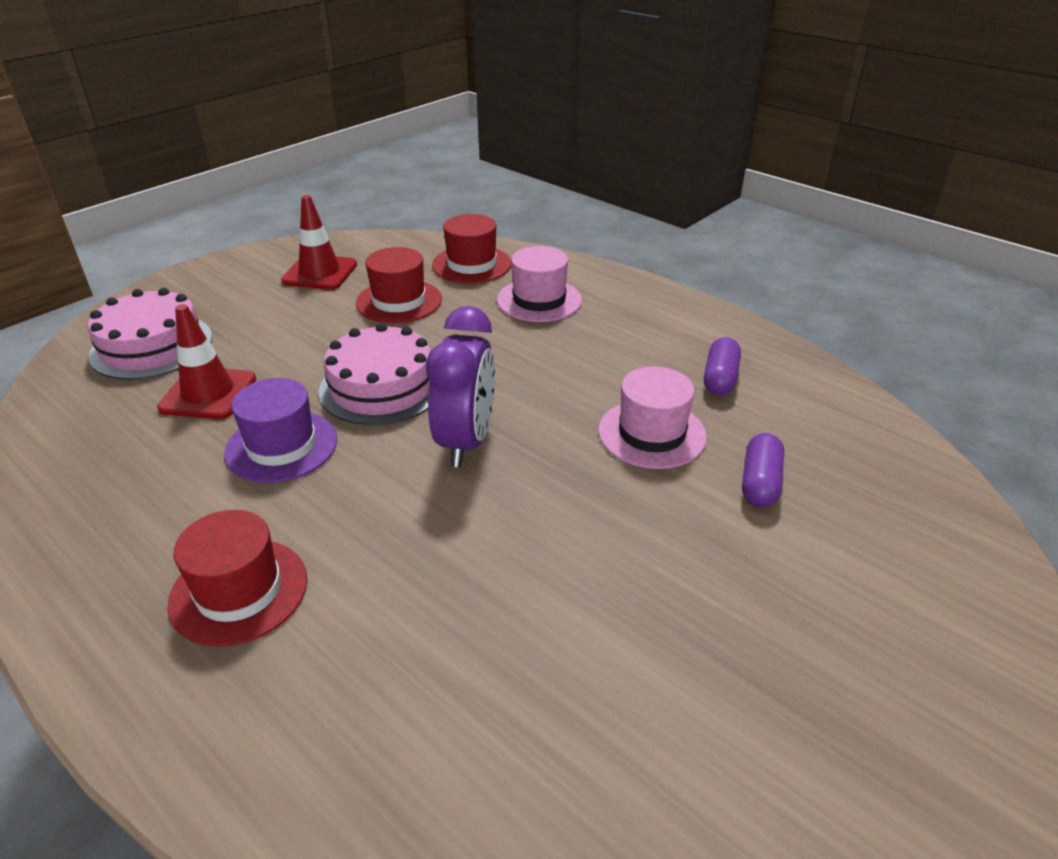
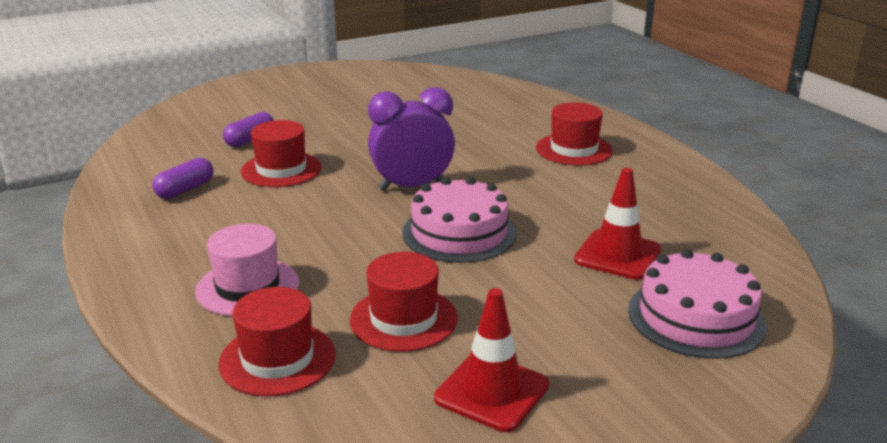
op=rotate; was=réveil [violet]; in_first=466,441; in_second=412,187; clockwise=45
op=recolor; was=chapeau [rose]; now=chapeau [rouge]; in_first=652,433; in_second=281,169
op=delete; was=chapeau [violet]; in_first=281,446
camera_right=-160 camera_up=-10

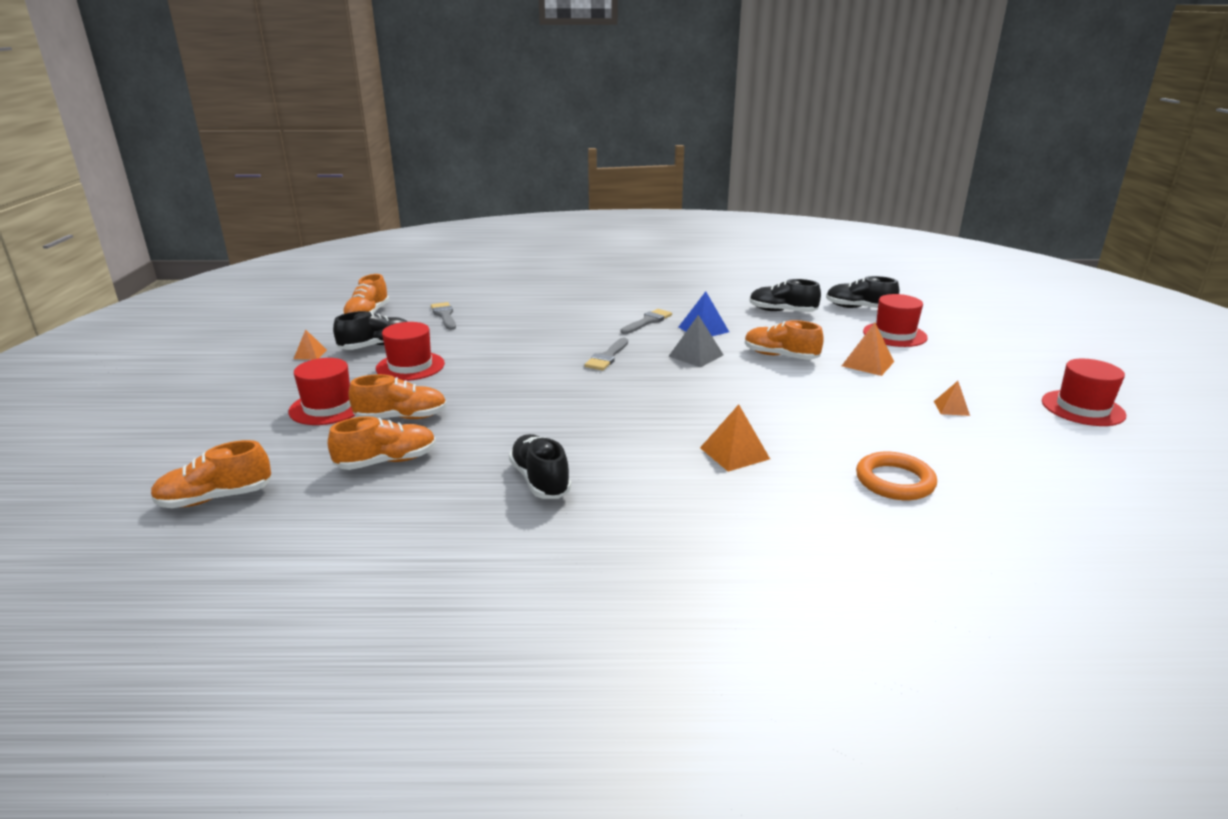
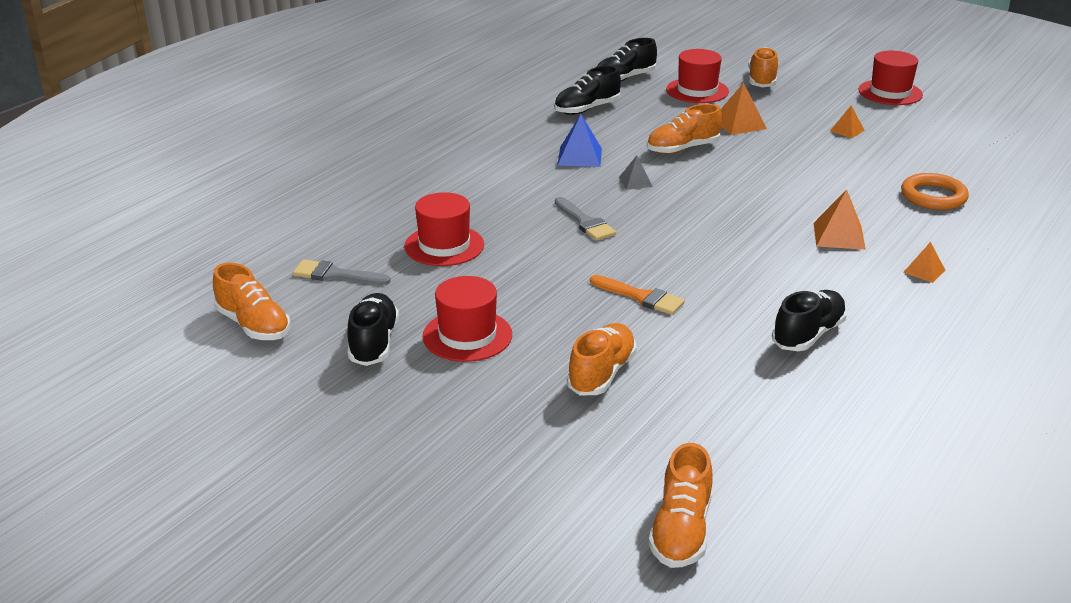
op=delete; was=pinceau [gris]; in_first=647,321
op=resize; was=pyramide [gris]; in_first=696,355; in_second=635,182; ratio=0.62
op=move; was=pyramide [orange]; in_first=310,354; in_second=924,271
op=move; was=chapeau [rouge]; in_first=328,407; in_second=444,245
op=move; was=chaussure [orange]; in_first=387,461; in_second=762,80
op=rotate; was=chaussure [noir]; in_first=540,480; in_second=808,335; clockwise=120
op=insert; now=pinceau [orange]; in_second=641,297
camera_right=-55 camera_up=5

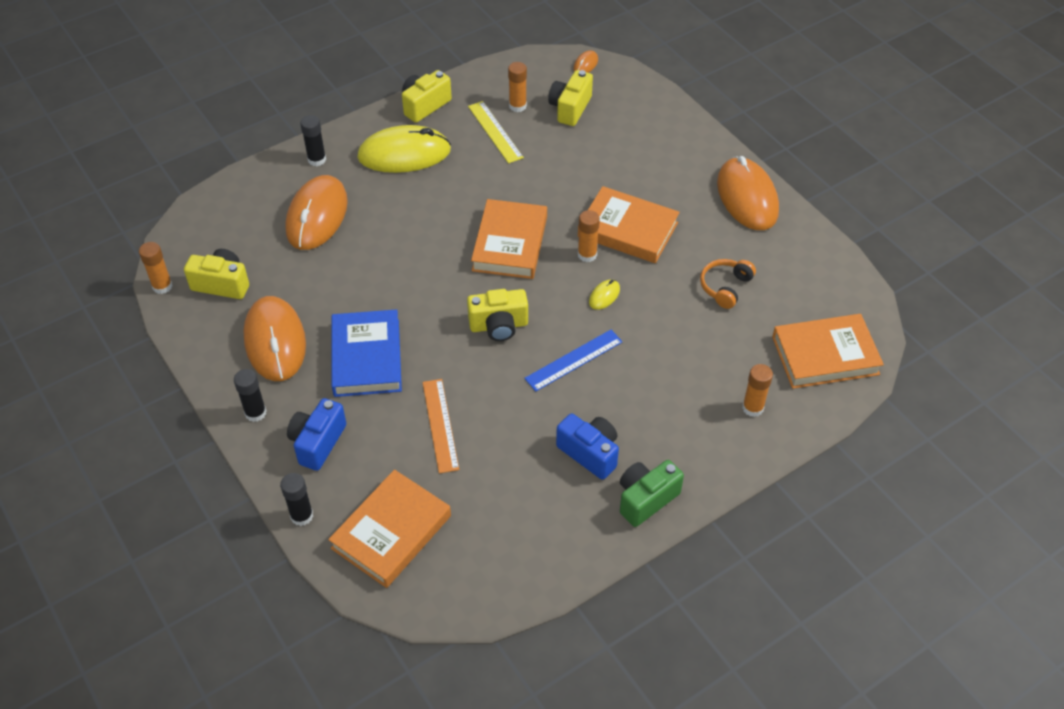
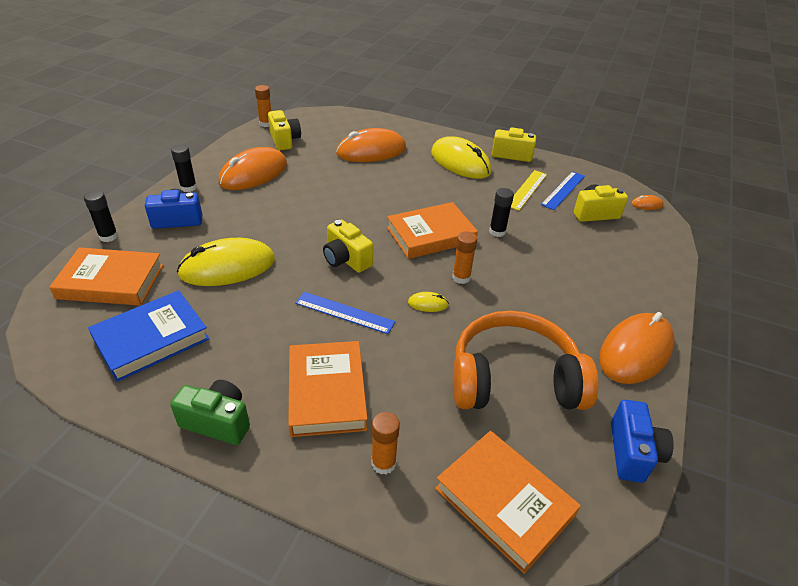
op=replace; was=bâton de colle [orange]; now=règle [bleu]; in_first=517,106; in_second=563,190
op=move; was=bâton de colle [noir]; in_first=317,159; in_second=497,232
op=move; was=livre [orange]; in_first=627,230; in_second=326,392
op=resize; was=casque audio [orange]; in_first=725,287; in_second=514,379; ratio=2.22
op=move; was=livre [bleu]; in_first=366,357; in_second=151,339
op=replace; was=règle [orange]; now=souris [jaune]; in_first=440,425; in_second=227,267
op=move; was=appareil photo [bleu]; in_first=590,453; in_second=632,453
camera_right=55 camera_up=-10

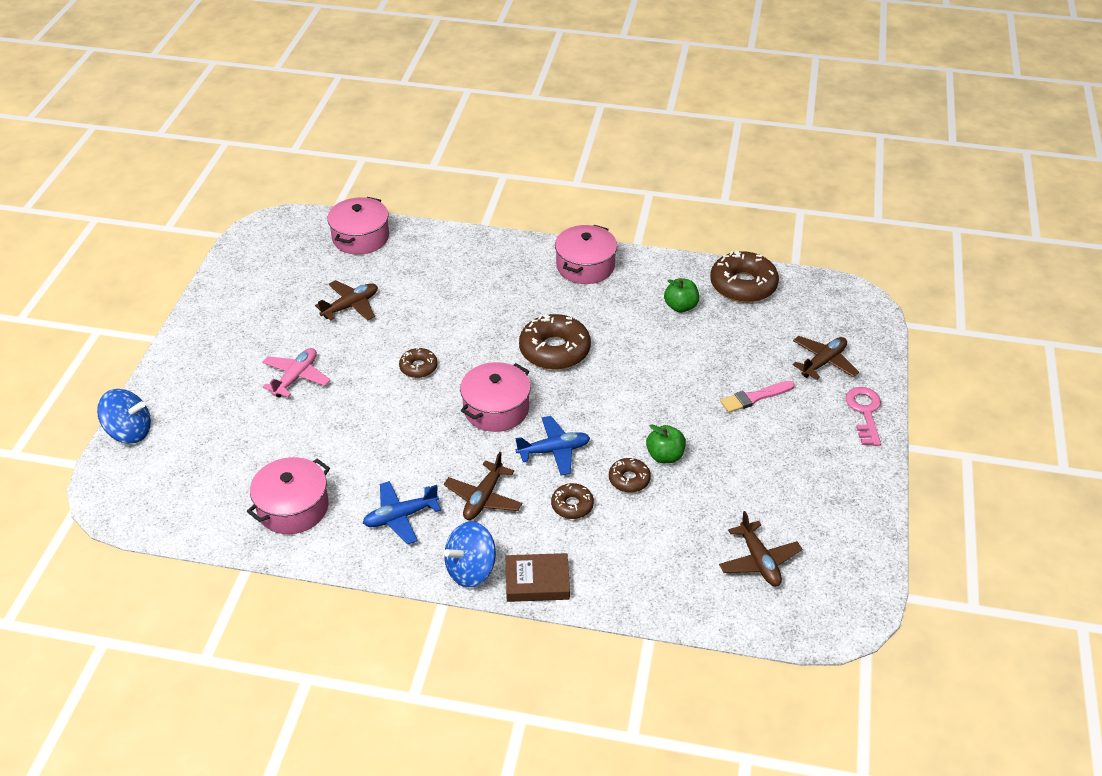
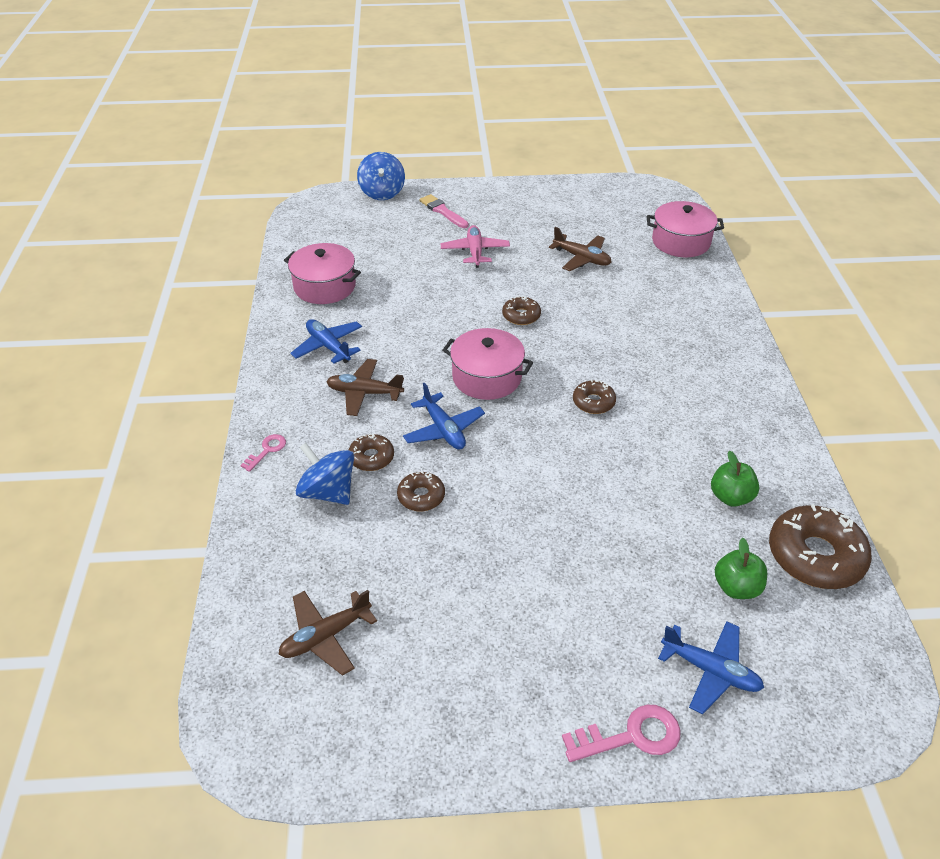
op=delete; was=marmite [rose]; in_first=585,266
op=resize; was=beignet [marron]; in_first=554,350; in_second=593,402; ratio=0.53
op=recolor; was=avion [marron]; now=avion [bleu]; in_first=823,362; in_second=710,671
op=rotate; was=avion [rose]; in_first=296,377; in_second=475,252; clockwise=-105
op=move; was=pinceau [rose]; in_first=754,397; in_second=442,211
op=move; was=pomme [vert]; in_first=665,456; in_second=736,587
op=move; was=toupie [bleu]; in_first=471,569; in_second=328,492
op=replace; was=livre [marron]; now=clé [rose]; in_first=537,581; in_second=267,450
camera_right=75 camera_up=0

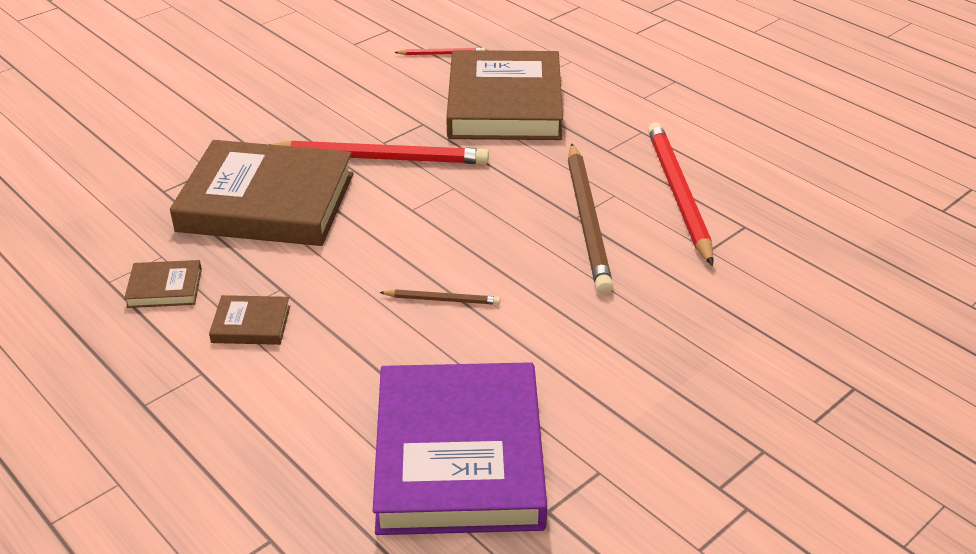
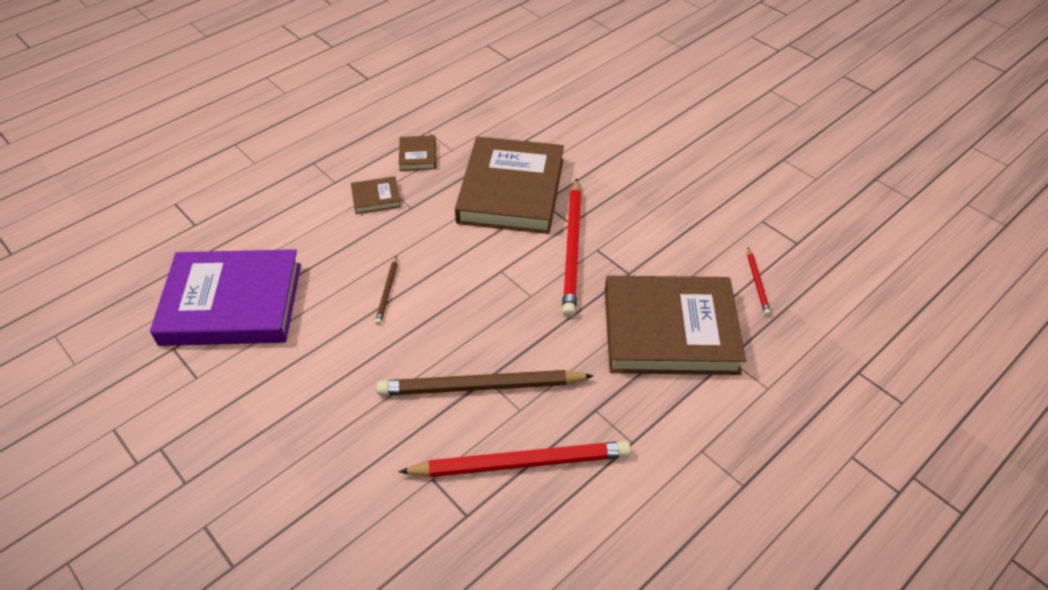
op=rotate; was=livre [marron]; in_first=251,324; in_second=376,198; clockwise=75
camera_right=90 camera_up=10

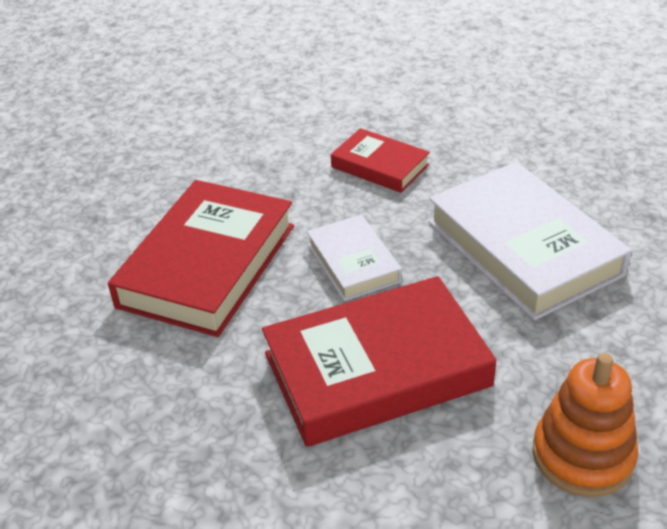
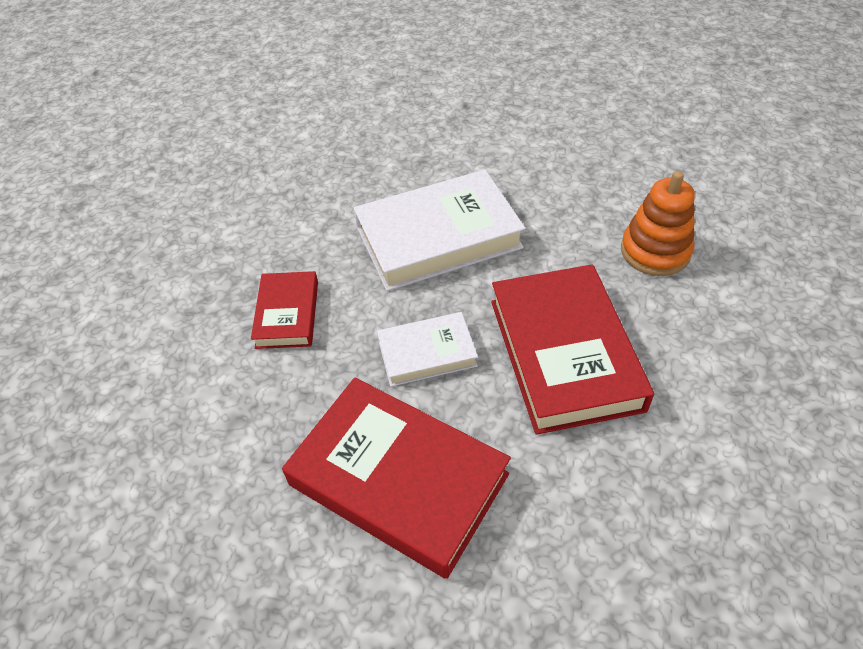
op=rotate; was=livre [rouge]; in_first=380,166; in_second=287,314; clockwise=-45
camera_right=-80 camera_up=10

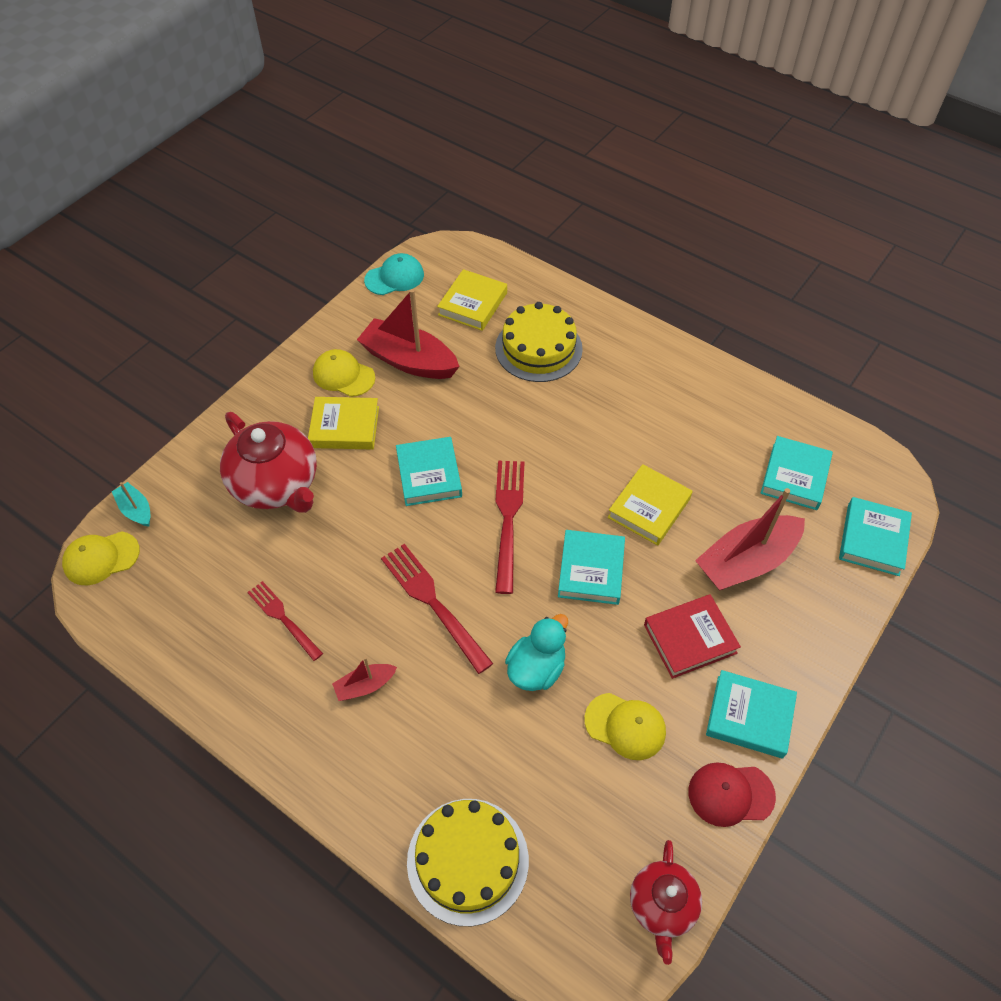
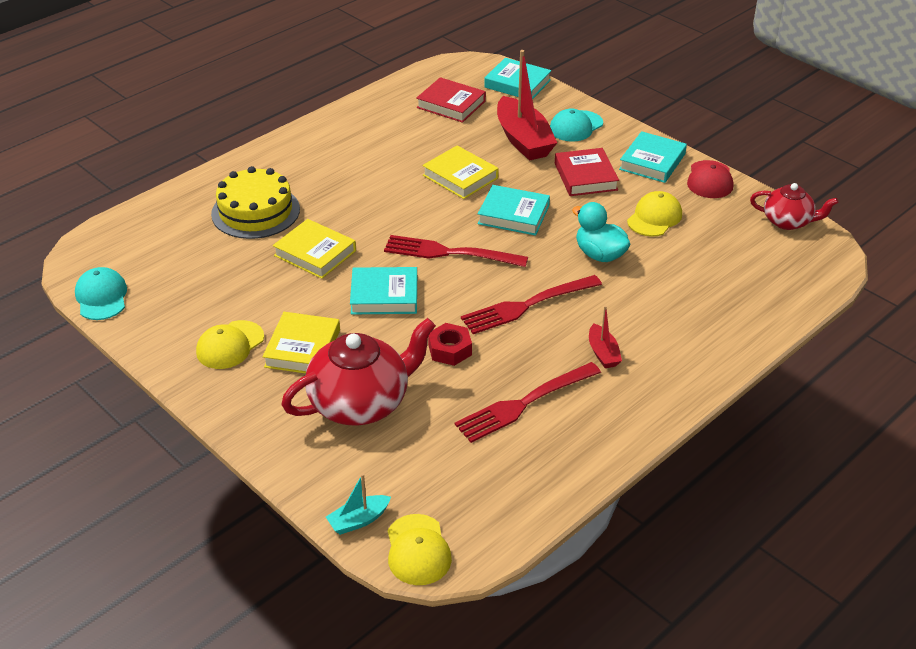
op=move; was=livre [jaune]; in_first=472,304; in_second=315,253
op=delete; was=bateau [rouge]; in_first=409,360
op=recolor; was=livre [turquoise]; now=livre [rouge]; in_first=795,476; in_second=451,104
op=resize; was=fourchette [rouge]; in_first=283,618; in_second=524,403; ratio=1.54
op=delete; was=gâteau [jaune]; in_first=467,860
op=insert; now=casquette [turquoise]; in_second=576,126
op=insert; now=écrou [rouge]; in_second=450,349
camera_right=-80 camera_up=-15

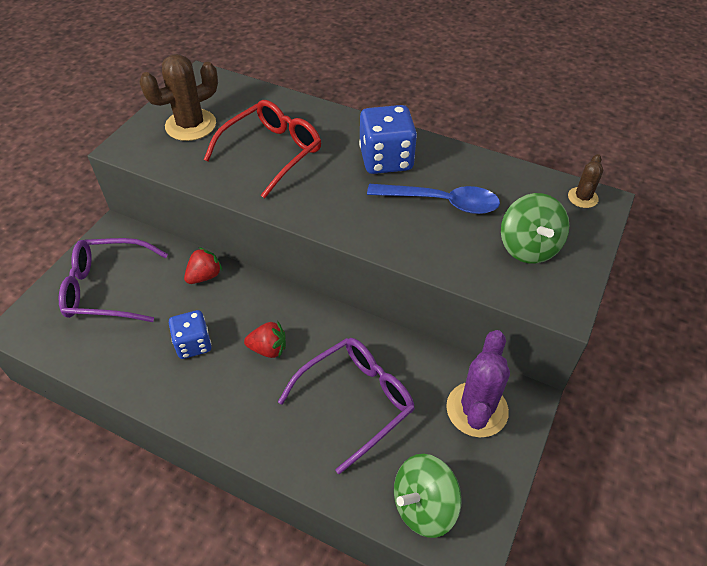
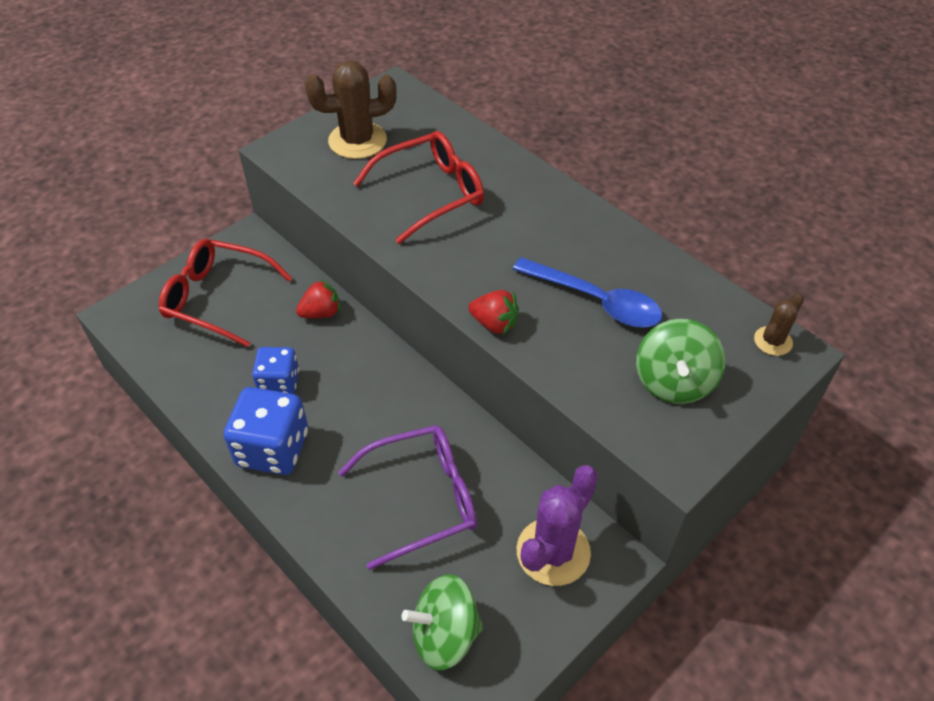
op=move; was=dé [bleu]; in_first=386,159; in_second=273,448
op=recolor; was=lunettes [violet]; now=lunettes [rouge]; in_first=107,288; in_second=217,298
op=move; was=fraise [rouge]; in_first=268,349; in_second=494,323
camera_right=20 camera_up=0

